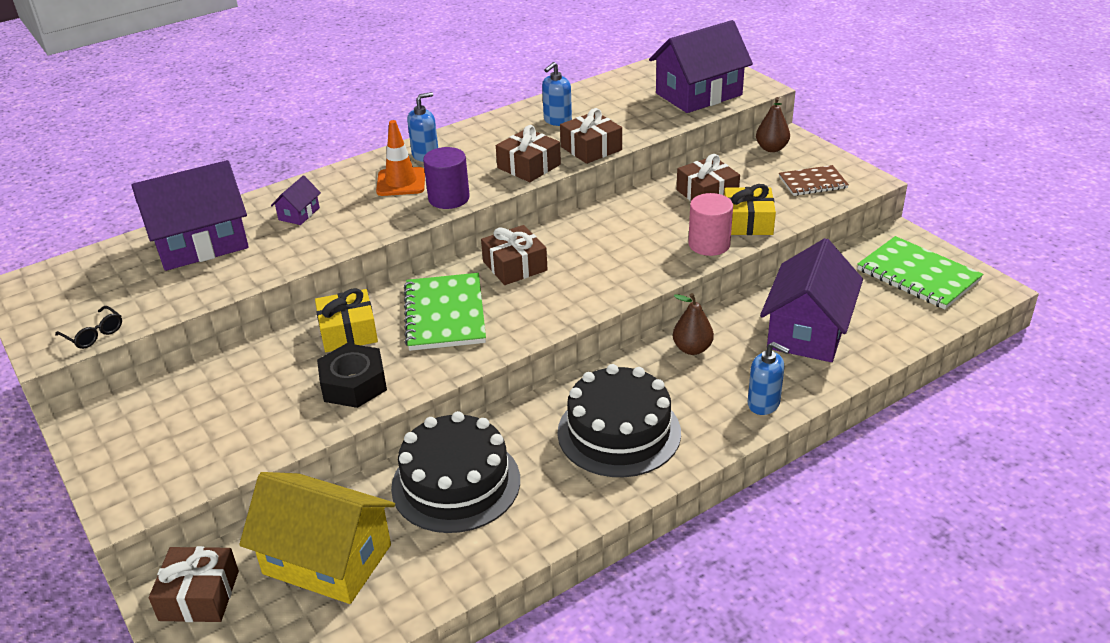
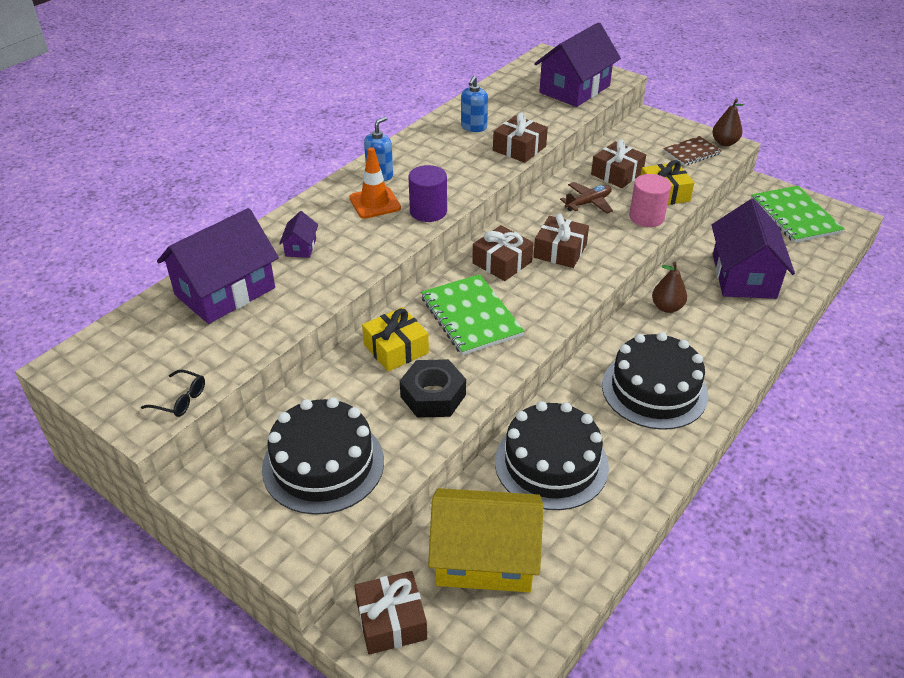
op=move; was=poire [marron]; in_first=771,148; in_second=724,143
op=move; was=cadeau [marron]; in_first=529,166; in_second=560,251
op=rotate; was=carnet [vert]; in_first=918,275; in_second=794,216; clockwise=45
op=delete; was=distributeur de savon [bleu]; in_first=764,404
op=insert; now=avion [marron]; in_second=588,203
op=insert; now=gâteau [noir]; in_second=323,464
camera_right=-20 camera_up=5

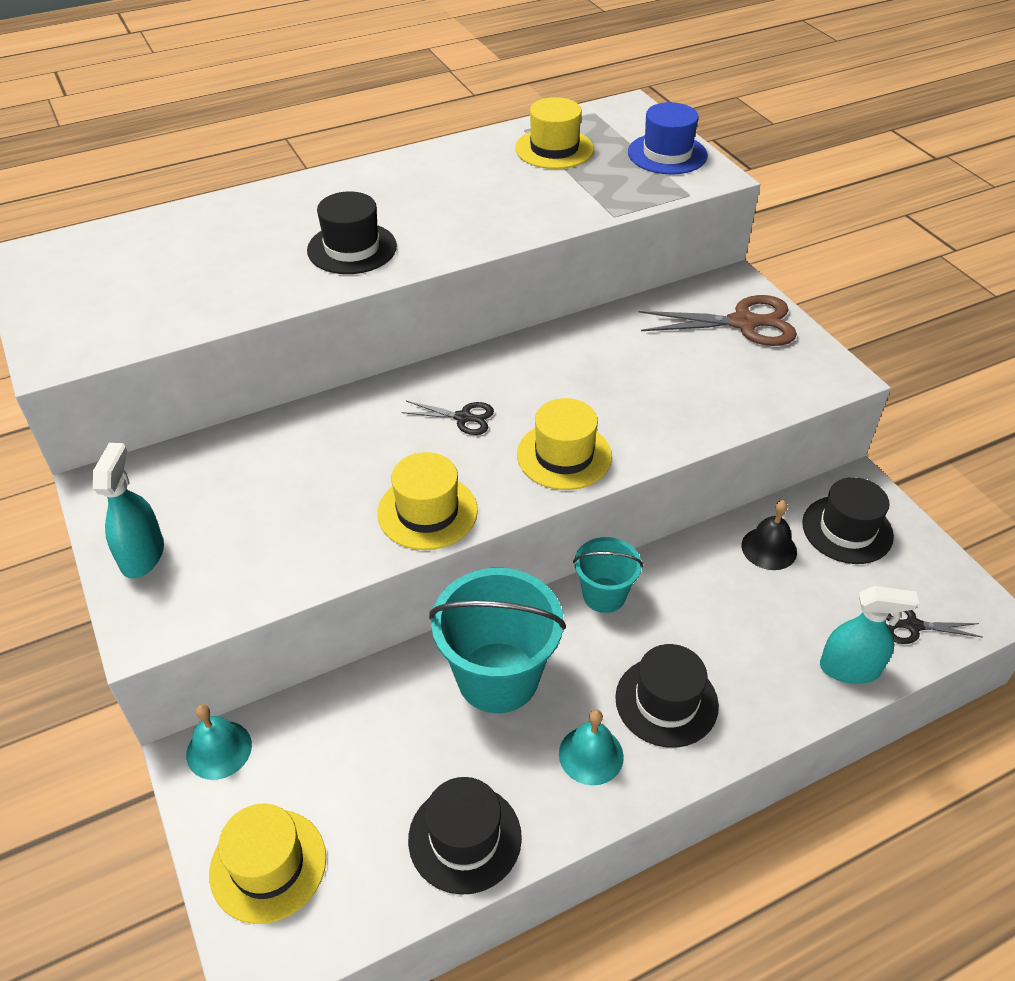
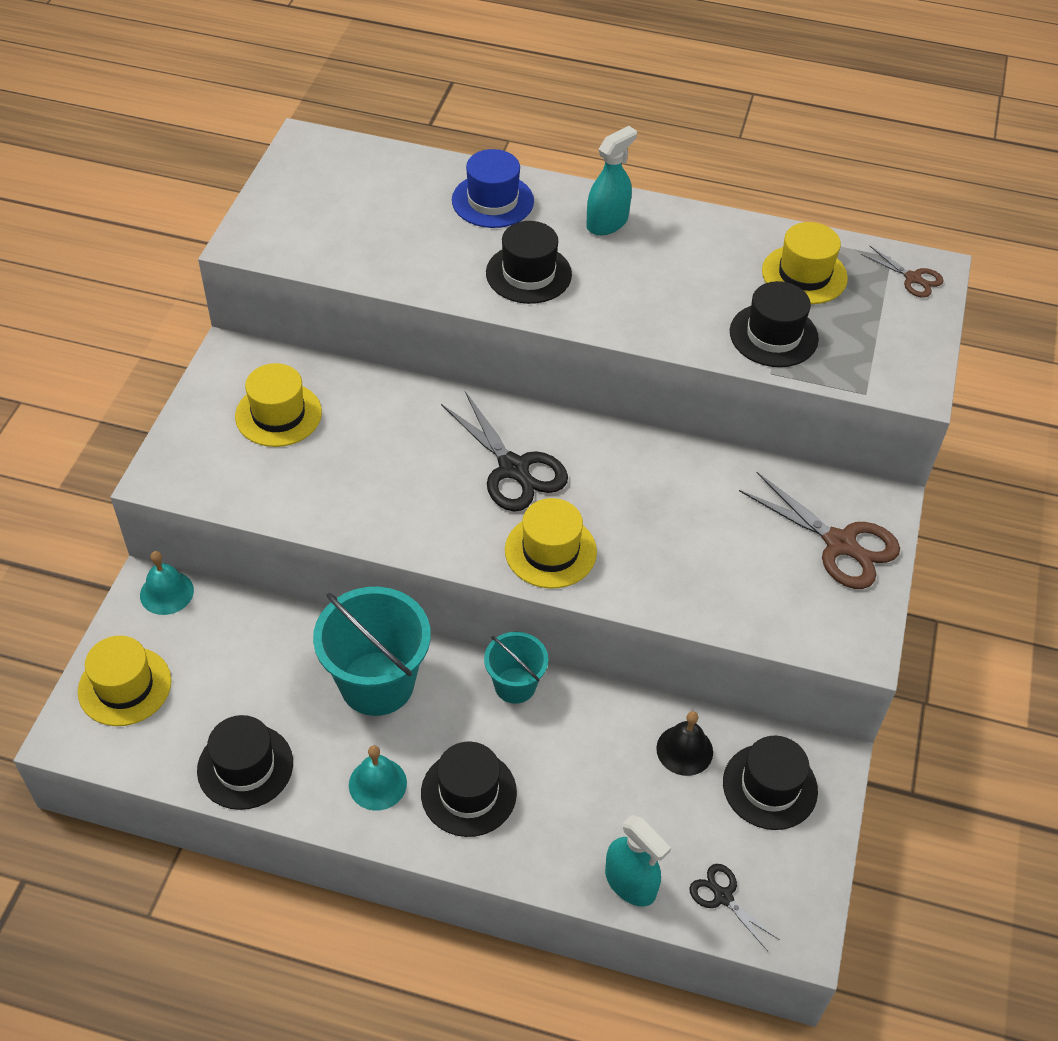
op=move; was=chapeau [bleu]; in_first=667,154; in_second=492,201
op=resize; was=ciseaux [noir]; in_first=463,418; in_second=513,468; ratio=1.86
op=move; was=vaporisateur [turquoise]; in_first=142,555; in_second=607,223
op=move; was=chapeau [jaune]; in_first=427,512; in_second=278,414
op=insert; now=ciseaux [marron]; in_second=913,278
op=insert; now=chapeau [noir]; in_second=773,335
camera_right=40 camera_up=5

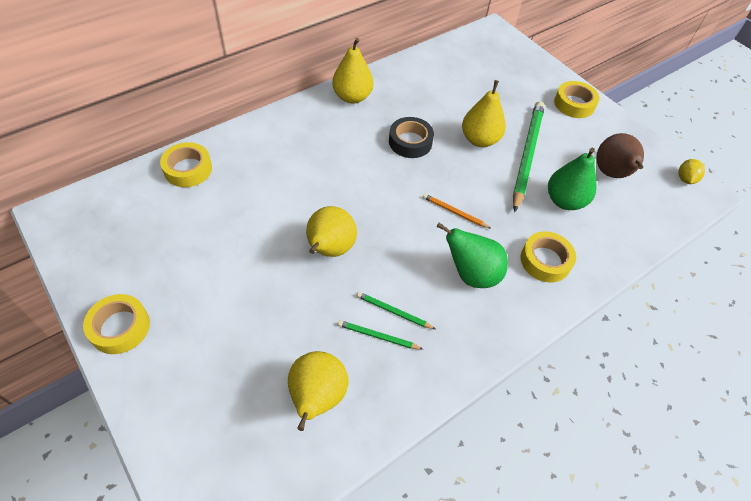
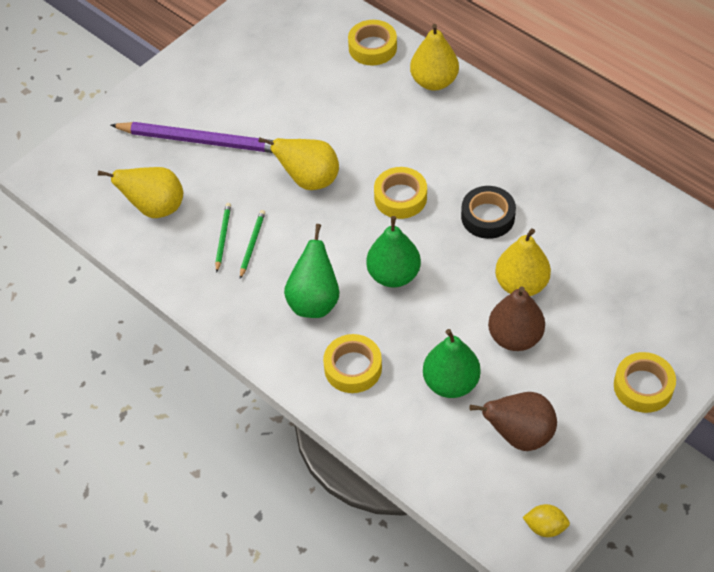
op=move; was=poire [jaune]; in_first=352,97; in_second=434,81
op=replace; was=crayon [vert]; now=poire [marron]; in_first=526,155; in_second=515,337
op=replace; was=crayon [orange]; now=poire [vert]; in_first=454,212; in_second=393,275
op=move; was=ruban adhésif [jaune]; in_first=120,327; in_second=400,197
op=insert; now=crayon [violet]; in_second=201,140
camera_right=85 camera_up=0

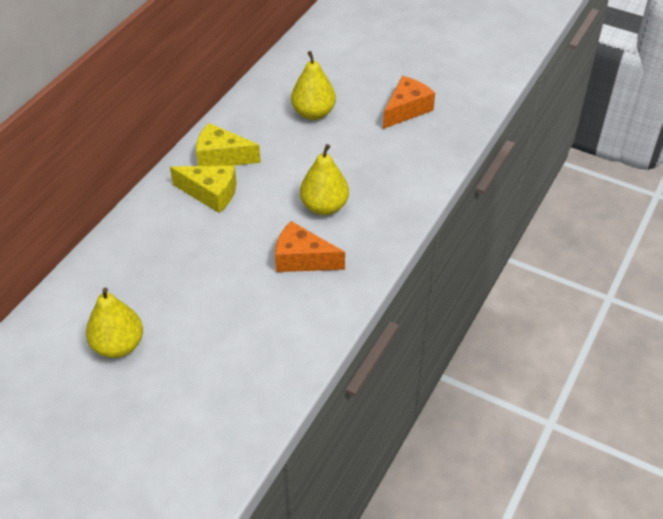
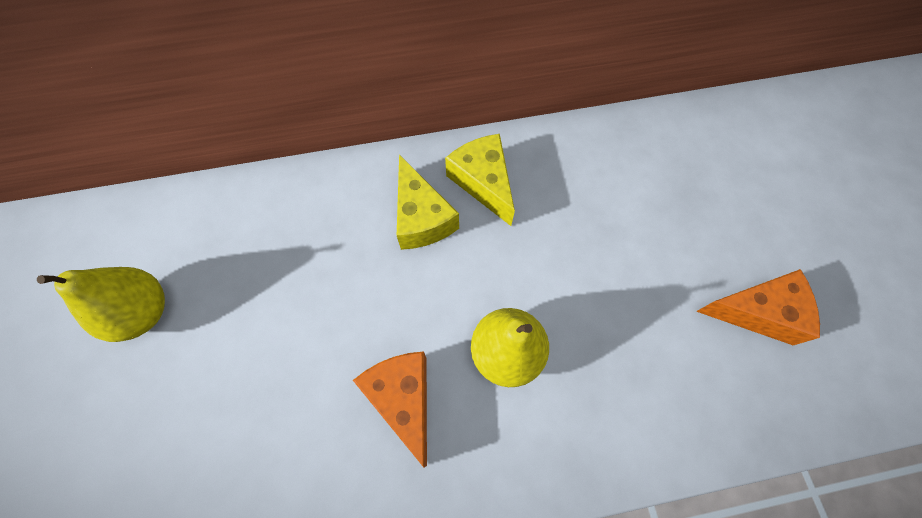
op=delete; was=poire [jaune]; in_first=313,113
camera_right=50 camera_up=20

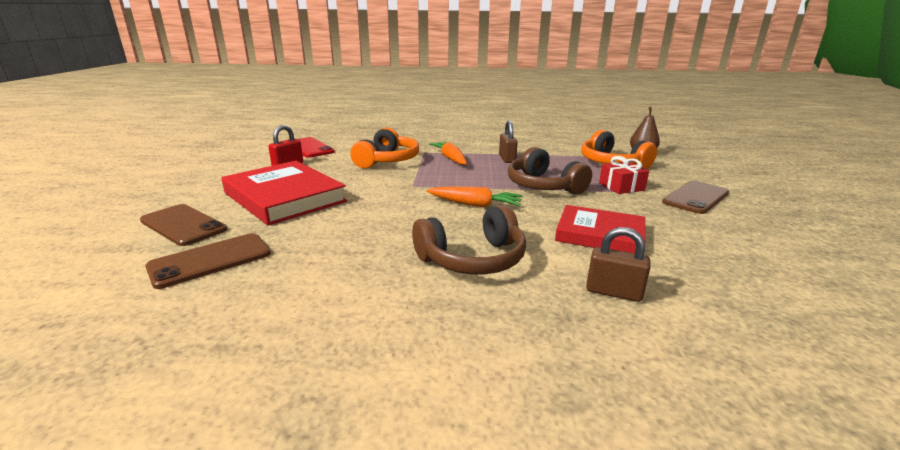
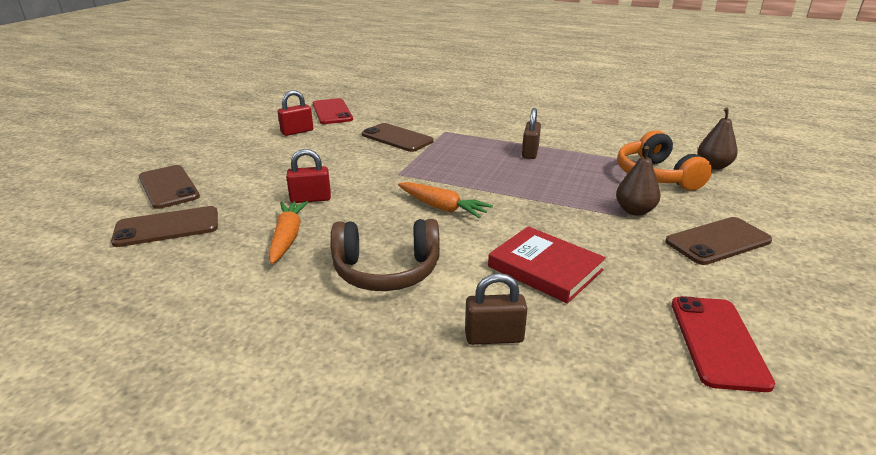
op=replace; was=casque audio [orange]; now=téléphone [marron]; in_first=387,160; in_second=397,138
op=move; was=carotte [orange]; in_first=450,159; in_second=287,238
op=delete; was=casque audio [marron]; in_first=543,186
op=replace; was=cadeau [rouge]; now=poire [marron]; in_first=621,187; in_second=634,211
op=delete; was=livre [rouge]; in_first=284,197
op=rotate; was=cadenas [marron]; in_first=613,292; in_second=494,337; clockwise=-45
op=insert; now=cadenas [rouge]; in_second=310,199
op=insert; now=téléphone [rouge]; in_second=717,342
camera_right=20 camera_up=5

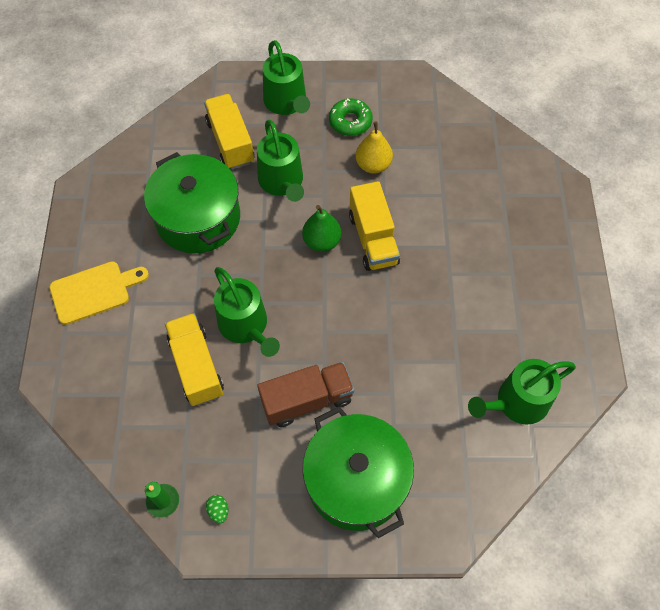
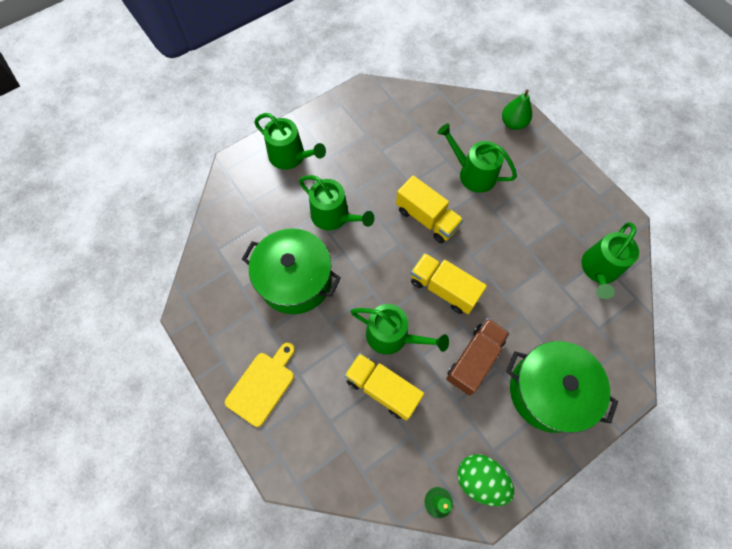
op=move; was=camion [jaune]; in_first=230,142; in_second=443,288
op=delete; was=beignet [vert]; in_first=350,122
op=delete; was=poire [jaune]; in_first=373,165
op=move; was=poire [vert]; in_first=322,241; in_second=513,123
op=resize; was=œuf [vert]; in_first=218,511; in_second=480,479; ratio=2.32
op=insert; now=arrosoir [vert]; in_second=473,174
camera_right=-35 camera_up=5

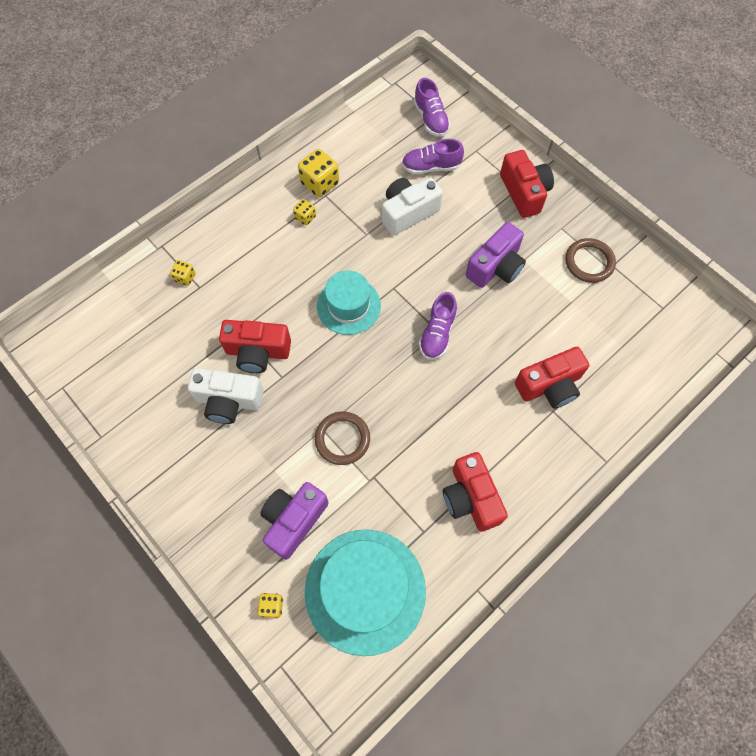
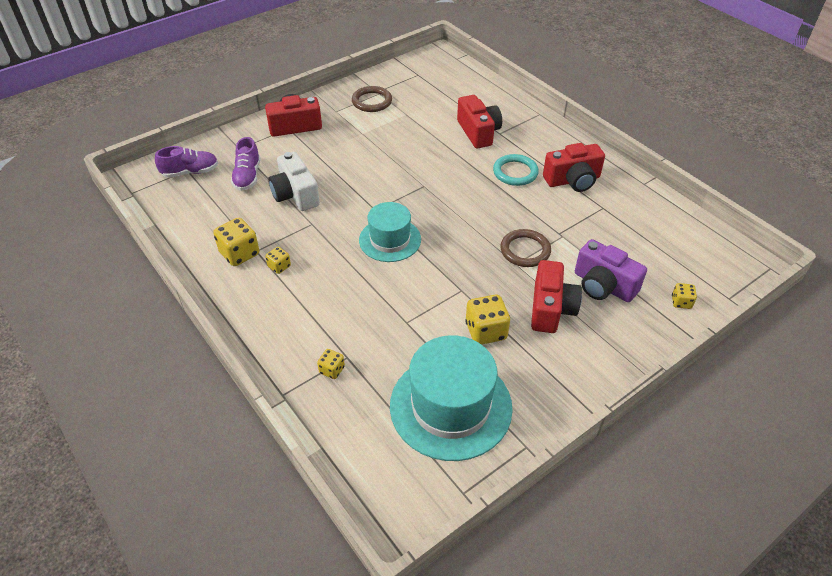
op=delete; was=appareil photo [violet]; in_first=495,267
op=delete; was=chaussure [violet]; in_first=437,334
op=move; was=appareil photo [rouge]; in_first=257,352; in_second=550,309
op=replace; was=appareil photo [blanc]; now=dé [jaune]; in_first=228,401; in_second=485,331
op=move; was=chapeau [turquoise]; in_first=365,591; in_second=450,406
op=insert; now=anneau [turquoise]; in_second=515,172
camera_right=-85 camera_up=-20

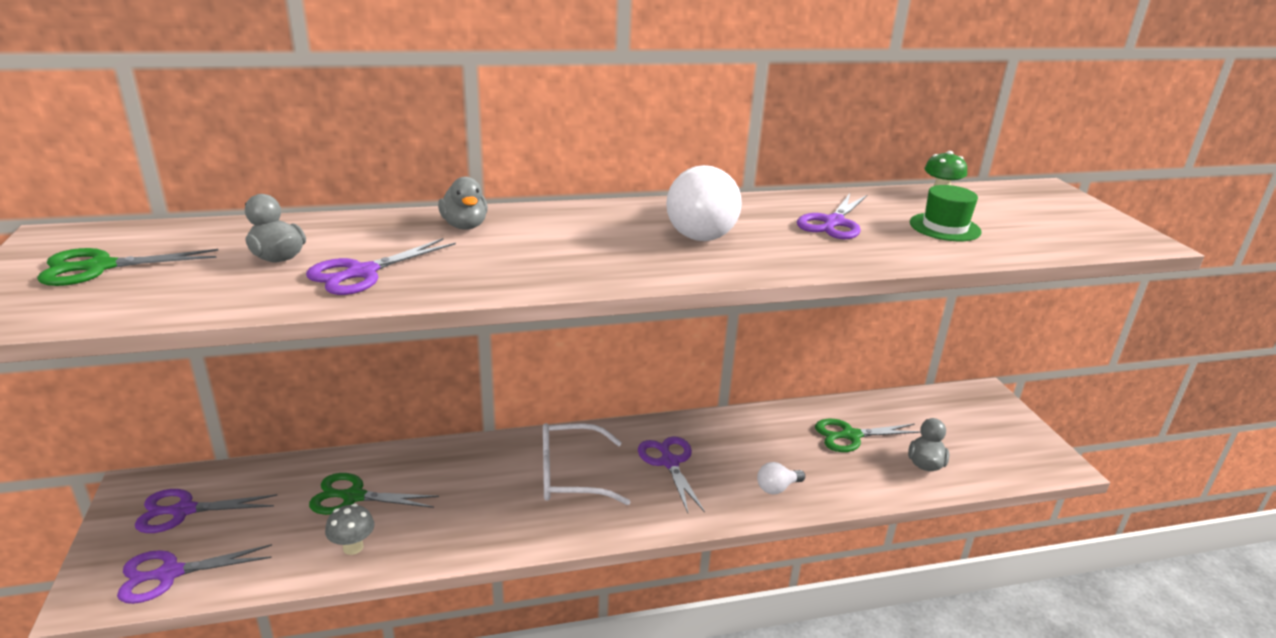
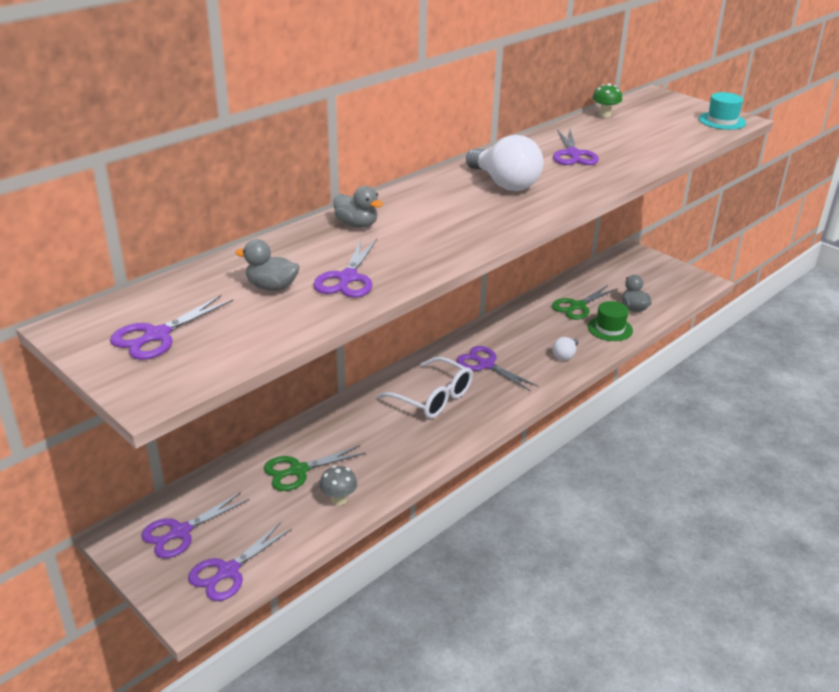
op=move; was=chapeau [vert]; in_first=945,227; in_second=610,329
op=recolor; was=ciseaux [vert]; now=ciseaux [violet]; in_first=99,267; in_second=157,336
op=rotate; was=lunettes [blanc]; in_first=571,475; in_second=432,397; clockwise=-105
op=insert; now=chapeau [turquoise]; in_second=722,121
camera_right=-30 camera_up=5

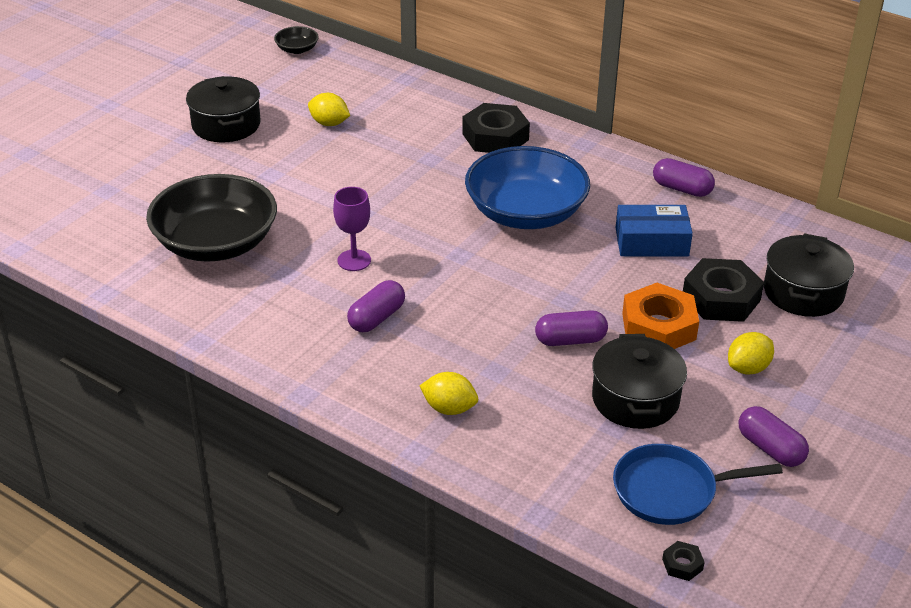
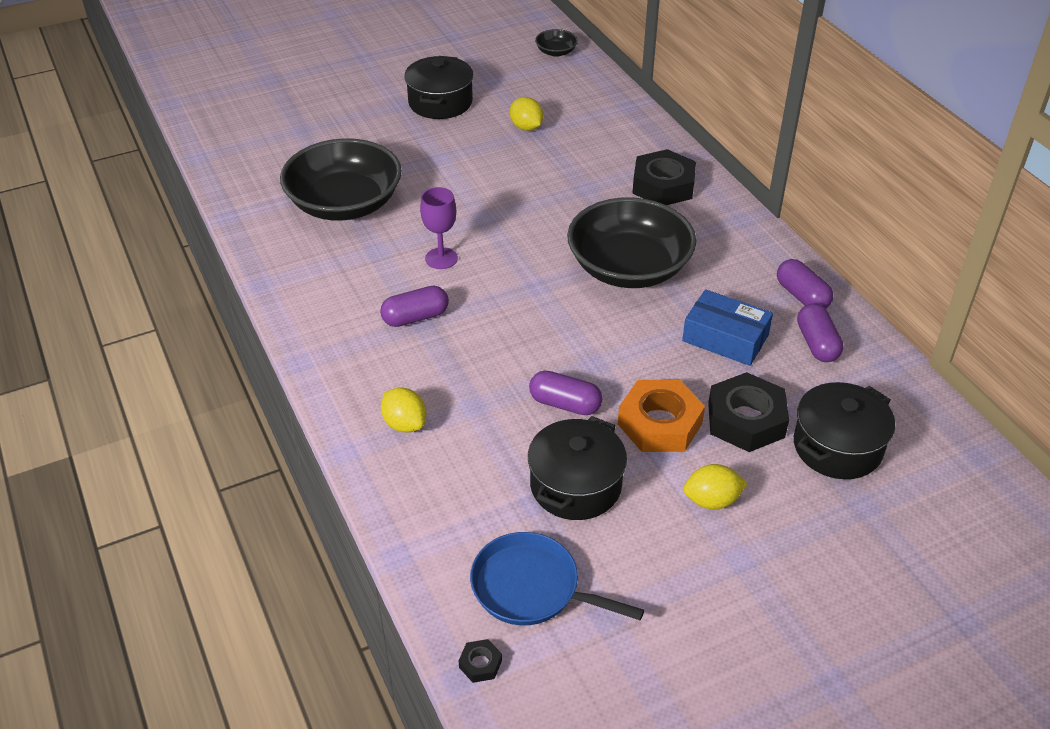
op=recolor; was=bol [bleu]; now=bol [noir]; in_first=525,213; in_second=629,267
op=move; was=gélule [violet]; in_first=770,448; in_second=817,344
camera_right=30 camera_up=5

